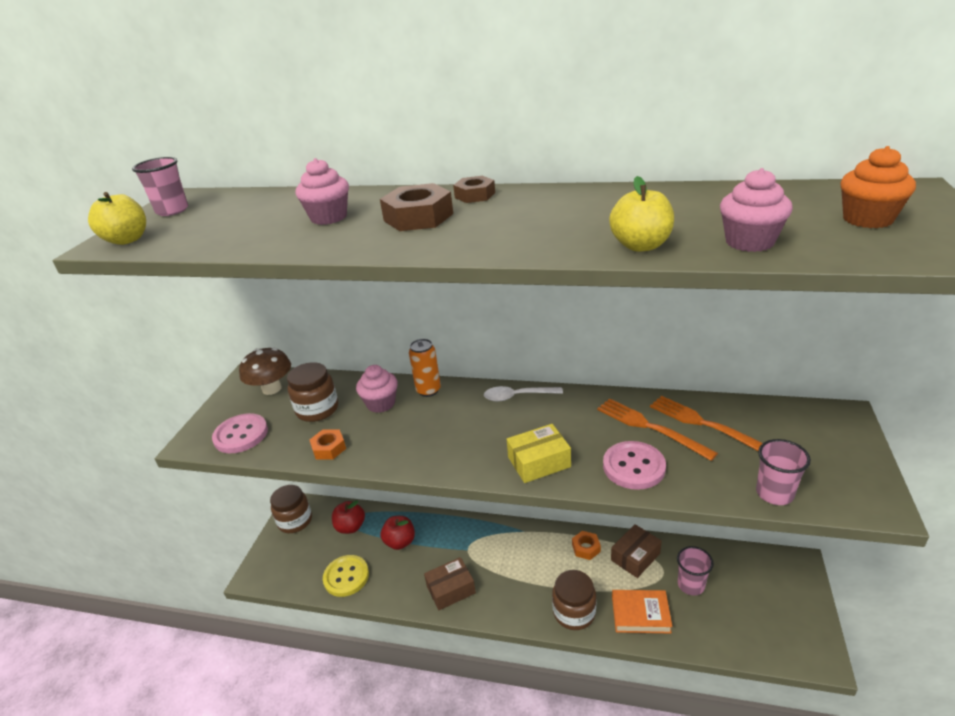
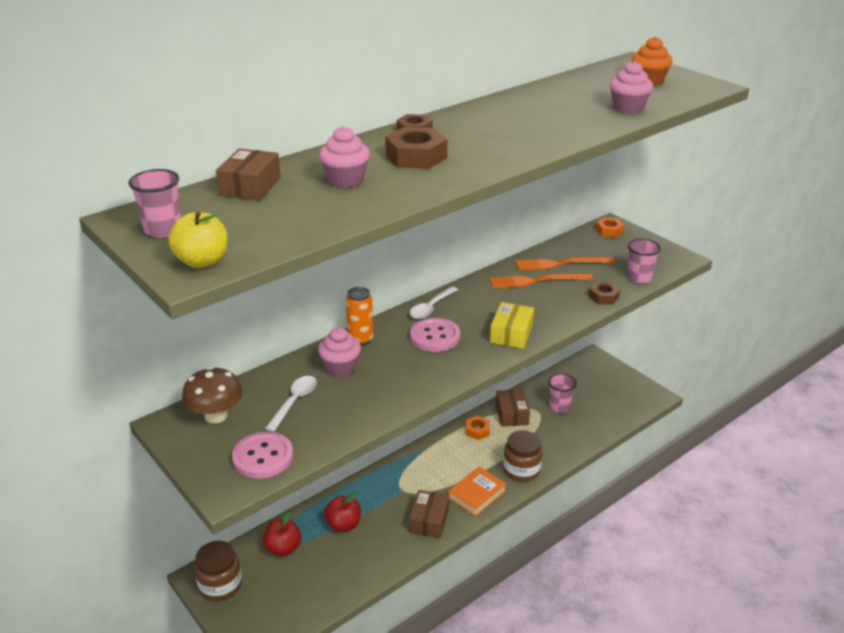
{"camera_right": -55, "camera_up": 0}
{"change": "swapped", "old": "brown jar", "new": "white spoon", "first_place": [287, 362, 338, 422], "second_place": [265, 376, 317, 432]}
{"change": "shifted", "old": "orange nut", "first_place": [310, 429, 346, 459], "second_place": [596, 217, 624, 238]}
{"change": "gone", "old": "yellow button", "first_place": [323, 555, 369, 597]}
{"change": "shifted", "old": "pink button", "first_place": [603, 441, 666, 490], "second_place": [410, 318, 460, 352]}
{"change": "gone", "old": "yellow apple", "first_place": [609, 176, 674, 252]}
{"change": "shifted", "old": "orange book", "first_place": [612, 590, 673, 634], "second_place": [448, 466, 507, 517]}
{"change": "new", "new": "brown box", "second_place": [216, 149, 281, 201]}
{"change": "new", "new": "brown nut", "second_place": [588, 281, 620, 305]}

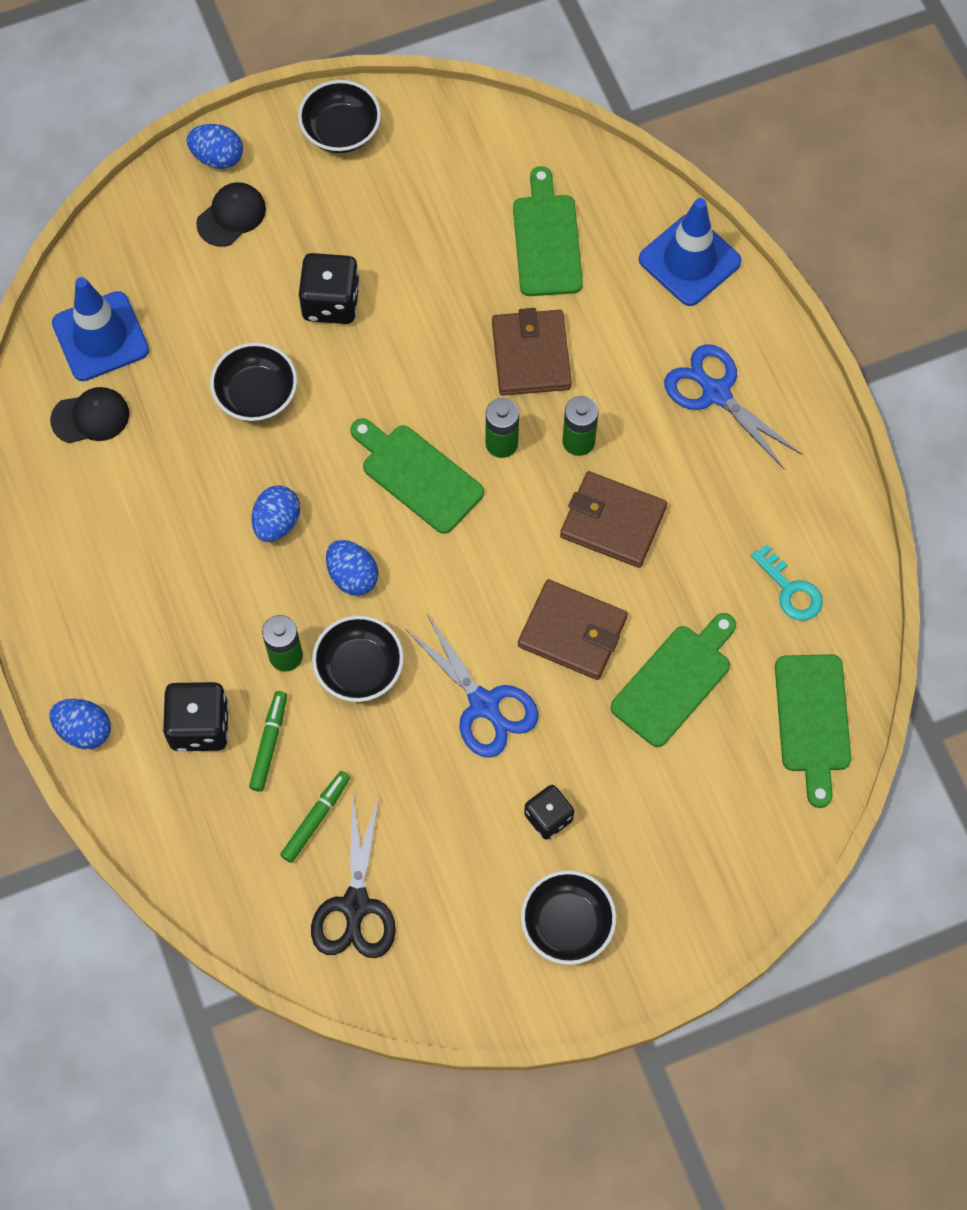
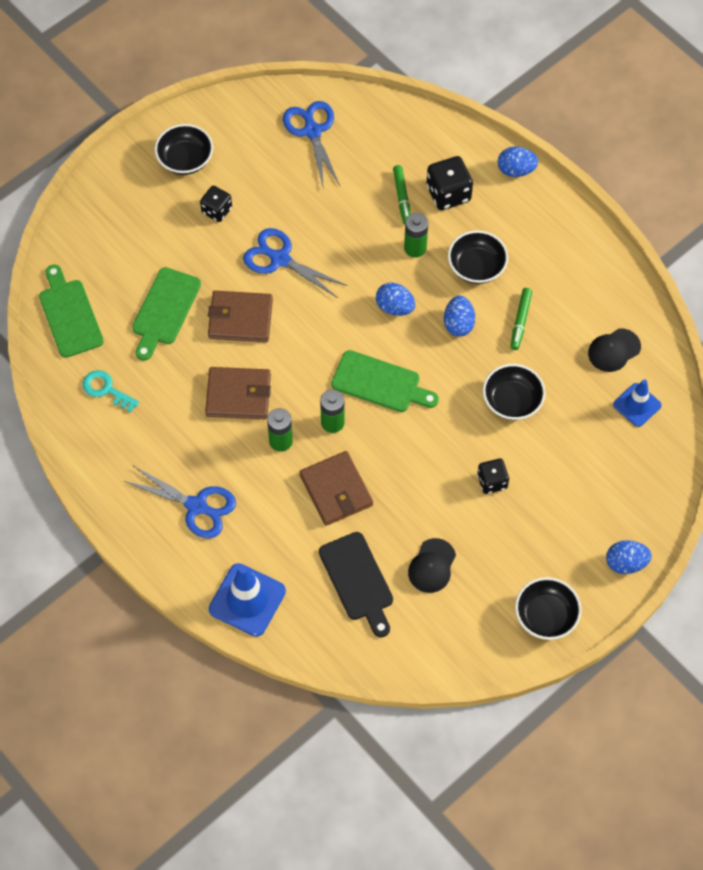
{"camera_right": 160, "camera_up": -5}
{"change": "scaled", "old": "blue traffic cone", "first_place": [52, 277, 149, 381], "second_place": [613, 379, 662, 427], "factor": 0.63}
{"change": "shifted", "old": "black cap", "first_place": [196, 182, 266, 247], "second_place": [408, 538, 456, 593]}
{"change": "shifted", "old": "green marker", "first_place": [280, 771, 350, 863], "second_place": [511, 288, 532, 350]}
{"change": "scaled", "old": "black dice", "first_place": [299, 253, 360, 324], "second_place": [477, 459, 509, 494], "factor": 0.65}
{"change": "repainted", "old": "black scissors", "new": "blue scissors", "first_place": [311, 792, 396, 958], "second_place": [283, 101, 340, 190]}
{"change": "shifted", "old": "black bowl", "first_place": [312, 615, 404, 702], "second_place": [448, 230, 508, 284]}
{"change": "repainted", "old": "green cutting board", "new": "black cutting board", "first_place": [513, 166, 583, 296], "second_place": [319, 532, 393, 637]}

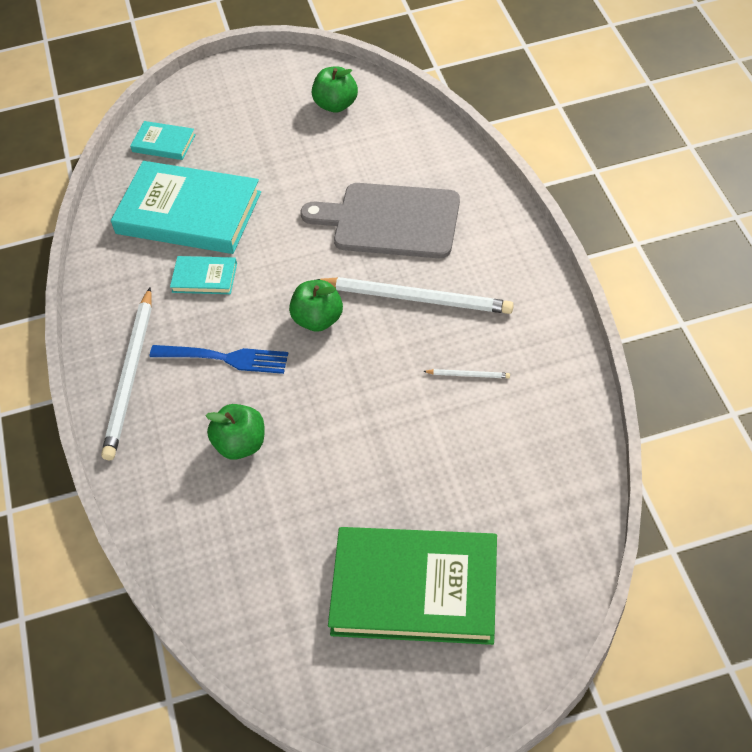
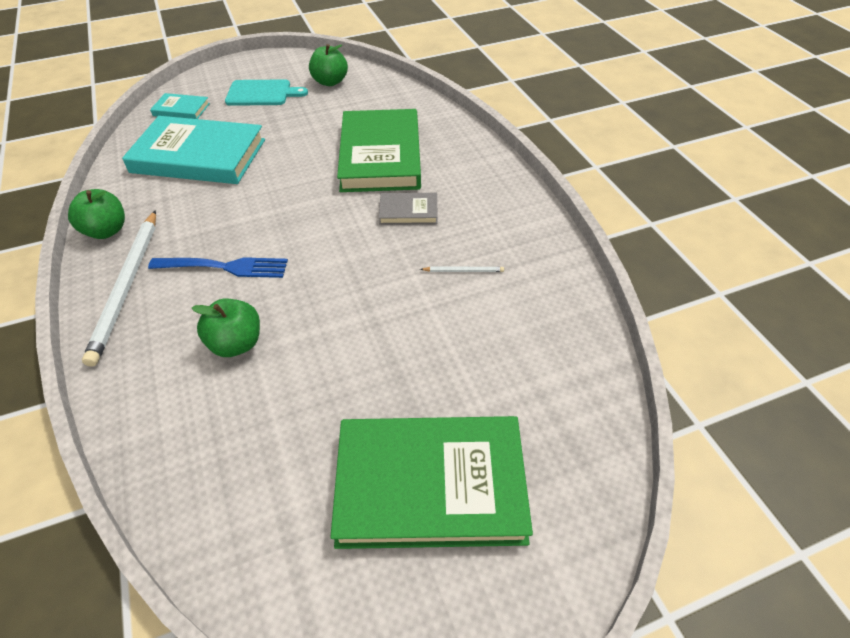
{"camera_right": -10, "camera_up": -5}
{"change": "gone", "old": "turquoise book", "first_place": [170, 256, 237, 294]}
{"change": "shifted", "old": "green apple", "first_place": [289, 280, 343, 332], "second_place": [68, 189, 125, 239]}
{"change": "swapped", "old": "grey cutting board", "new": "green book", "first_place": [301, 183, 460, 258], "second_place": [337, 109, 421, 192]}
{"change": "swapped", "old": "white pencil", "new": "grey book", "first_place": [316, 277, 514, 314], "second_place": [379, 193, 438, 225]}
{"change": "new", "new": "turquoise cutting board", "second_place": [225, 79, 308, 106]}

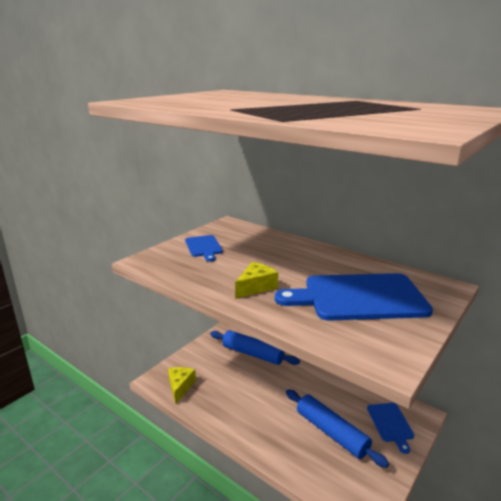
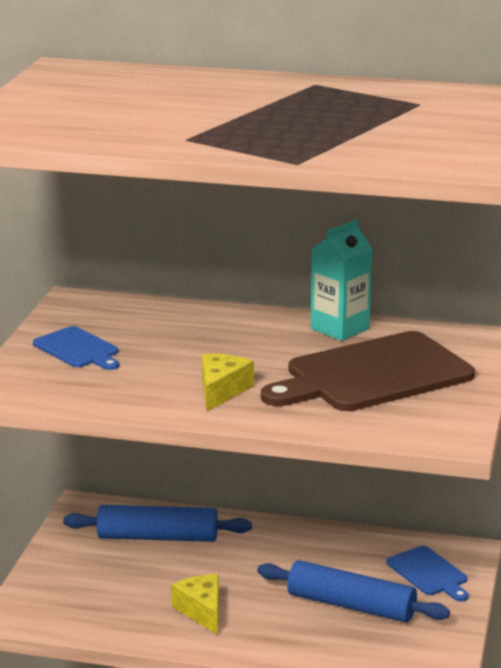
{"camera_right": -25, "camera_up": 0}
{"change": "shifted", "old": "yellow cheese", "first_place": [168, 367, 196, 404], "second_place": [171, 574, 219, 635]}
{"change": "repainted", "old": "blue cutting board", "new": "brown cutting board", "first_place": [275, 273, 433, 321], "second_place": [261, 331, 475, 411]}
{"change": "new", "new": "turquoise carton", "second_place": [311, 220, 372, 341]}

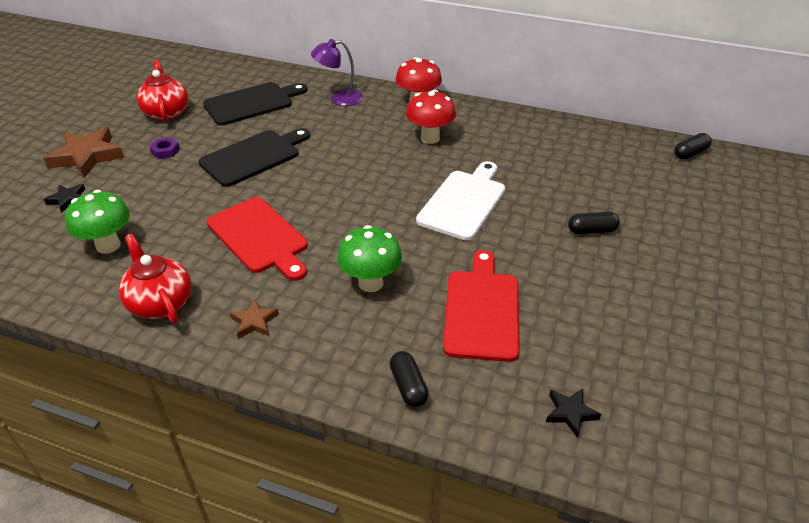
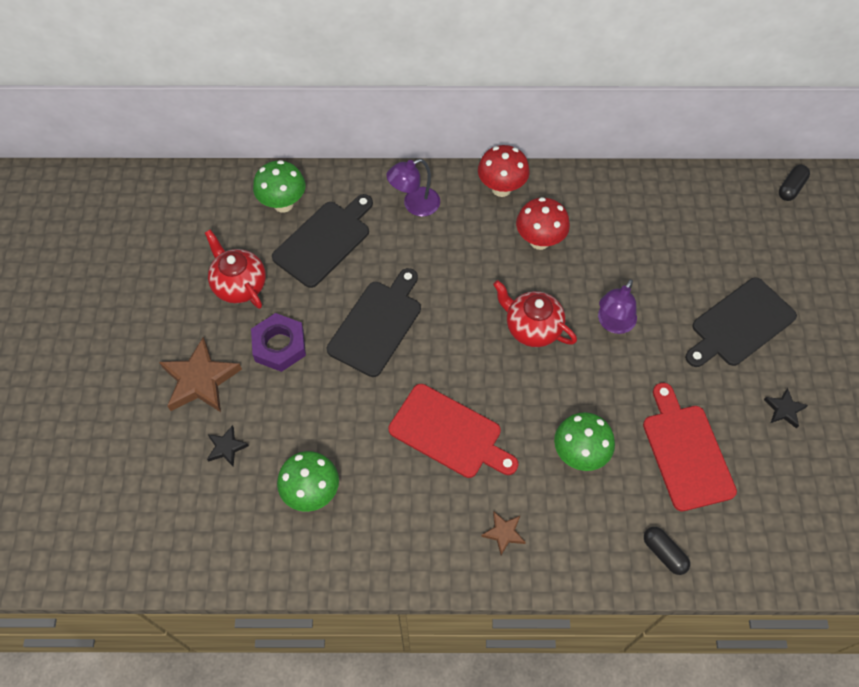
{"camera_right": -20, "camera_up": 20}
{"change": "shifted", "old": "red teapot", "first_place": [119, 234, 192, 323], "second_place": [493, 280, 577, 347]}
{"change": "scaled", "old": "purple nut", "first_place": [149, 137, 180, 159], "second_place": [251, 313, 306, 372], "factor": 1.87}
{"change": "swapped", "old": "white cutting board", "new": "purple lamp", "first_place": [416, 161, 505, 241], "second_place": [598, 279, 637, 334]}
{"change": "shifted", "old": "black star", "first_place": [546, 389, 601, 438], "second_place": [764, 388, 808, 429]}
{"change": "swapped", "old": "black capsule", "new": "black cutting board", "first_place": [568, 212, 620, 234], "second_place": [685, 277, 797, 367]}
{"change": "new", "new": "green mushroom", "second_place": [253, 160, 305, 213]}

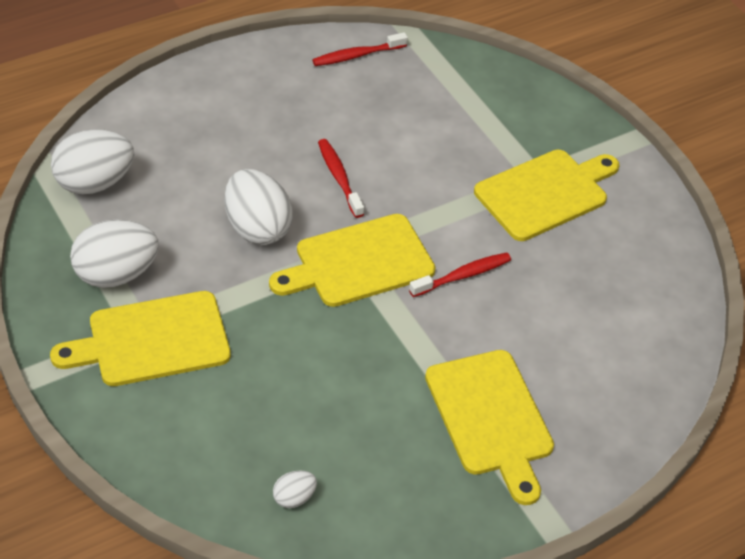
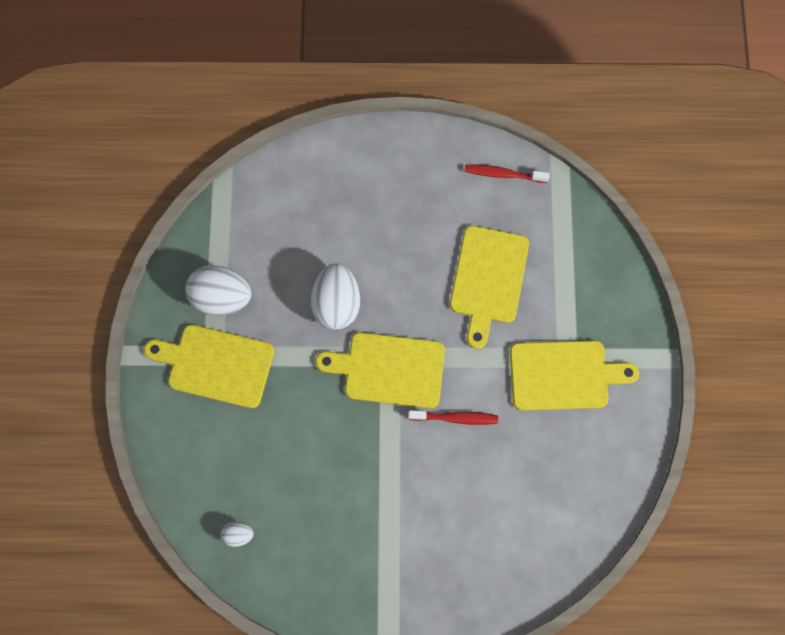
{"camera_right": 35, "camera_up": 25}
{"change": "gone", "old": "white egg", "first_place": [51, 129, 134, 195]}
{"change": "gone", "old": "red toothbrush", "first_place": [318, 139, 364, 218]}
{"change": "shifted", "old": "yellow cutting board", "first_place": [425, 350, 554, 505], "second_place": [450, 226, 529, 349]}

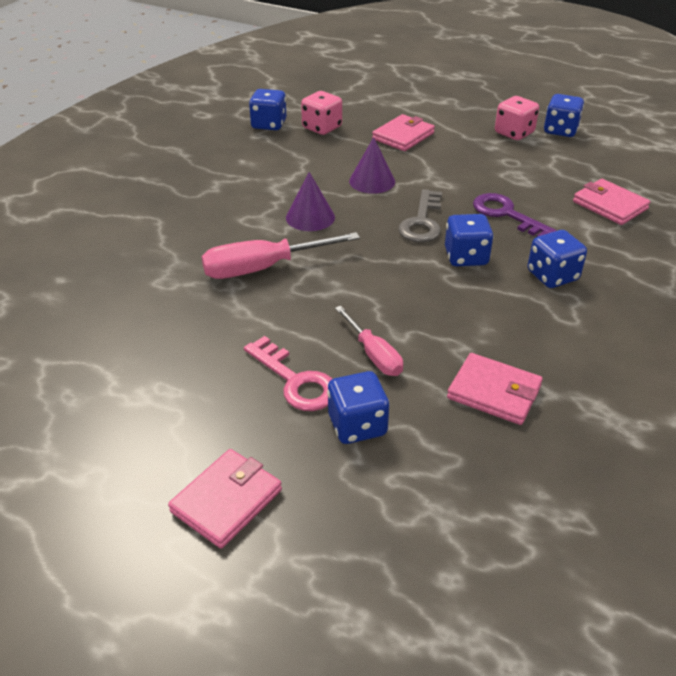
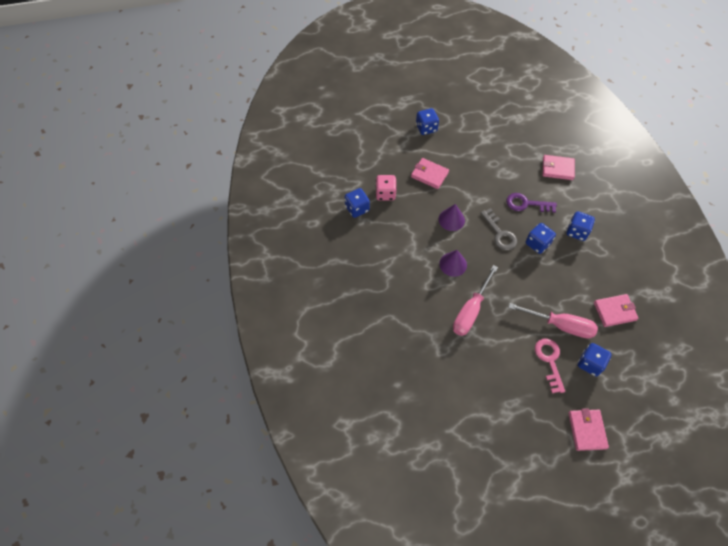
{"camera_right": -40, "camera_up": 20}
{"change": "rotated", "old": "pink key", "first_place": [244, 336, 332, 411], "second_place": [535, 339, 565, 393], "degrees": -105}
{"change": "scaled", "old": "pink screwdriver", "first_place": [335, 306, 403, 376], "second_place": [508, 303, 598, 339], "factor": 1.62}
{"change": "rotated", "old": "pink wallet", "first_place": [372, 114, 435, 151], "second_place": [411, 158, 449, 189], "degrees": -60}
{"change": "gone", "old": "pink dice", "first_place": [495, 96, 539, 140]}
{"change": "shifted", "old": "blue dice", "first_place": [544, 94, 584, 137], "second_place": [416, 108, 439, 135]}

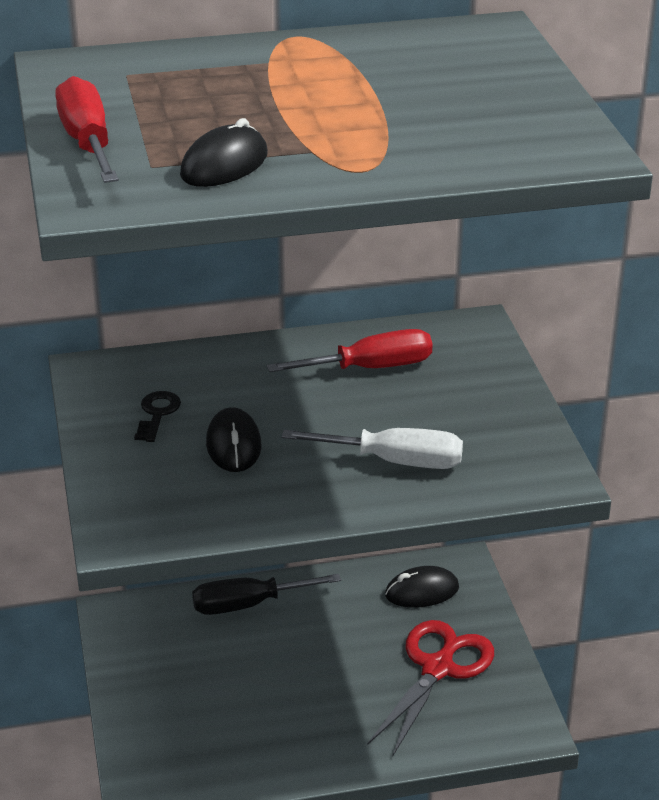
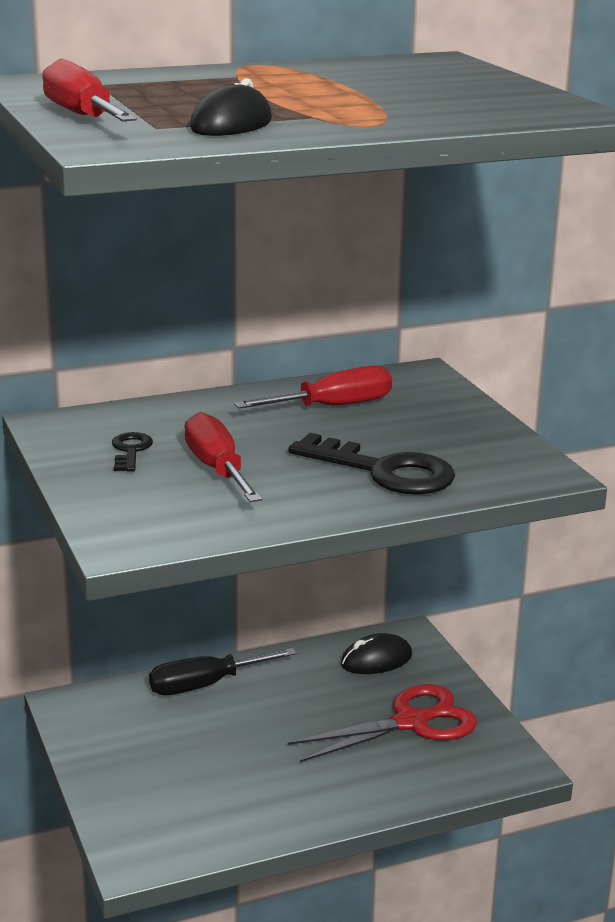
{"camera_right": -10, "camera_up": -10}
{"change": "swapped", "old": "black mouse", "new": "red screwdriver", "first_place": [206, 407, 261, 472], "second_place": [184, 412, 262, 502]}
{"change": "swapped", "old": "white screwdriver", "new": "black key", "first_place": [281, 428, 463, 469], "second_place": [289, 433, 455, 495]}
{"change": "rotated", "old": "red scissors", "first_place": [367, 620, 494, 755], "second_place": [288, 684, 477, 762], "degrees": 45}

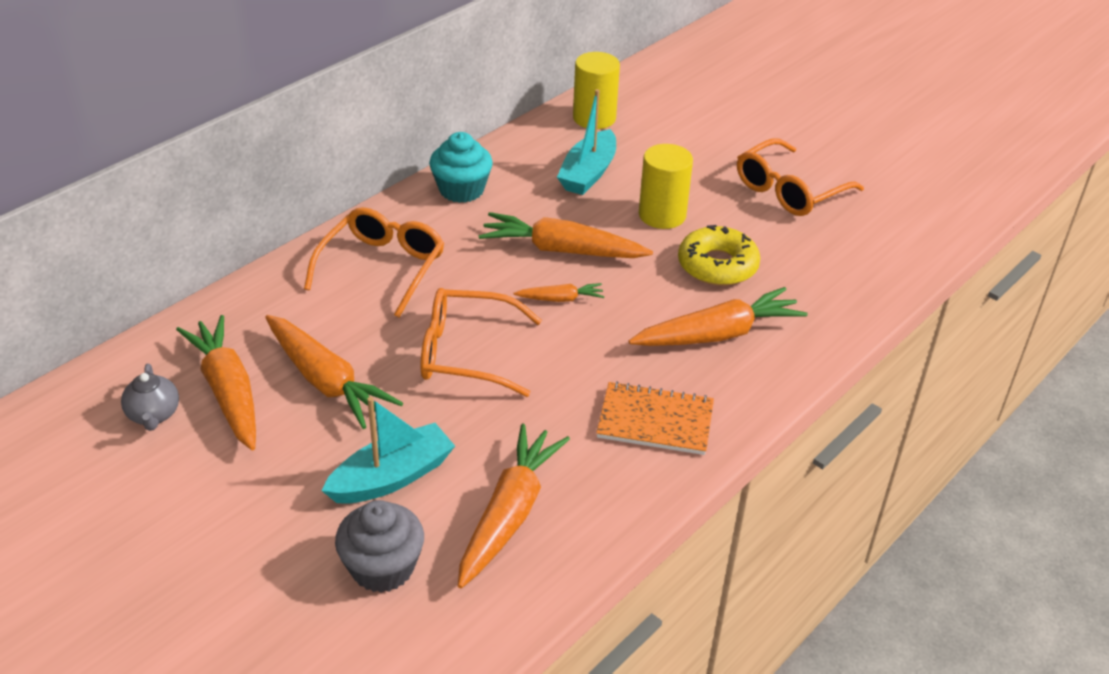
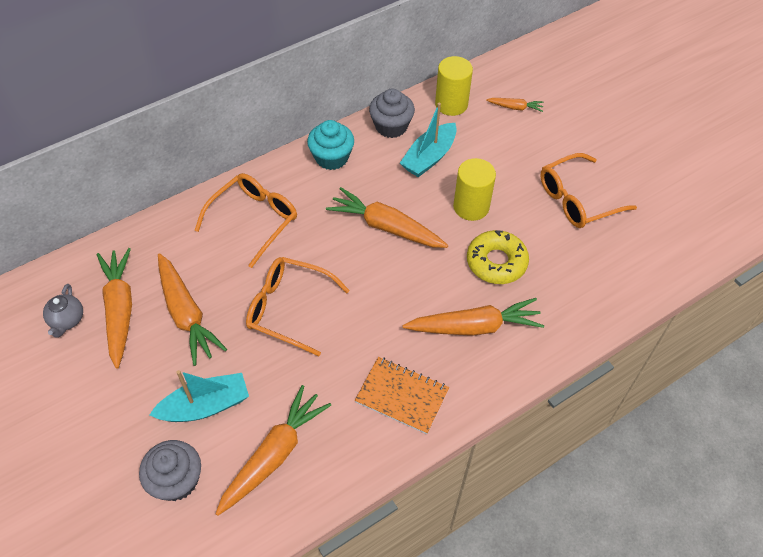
{"camera_right": 15, "camera_up": 15}
{"change": "shifted", "old": "orange carrot", "first_place": [514, 283, 604, 302], "second_place": [486, 98, 544, 112]}
{"change": "new", "new": "grey cupcake", "second_place": [369, 89, 415, 138]}

